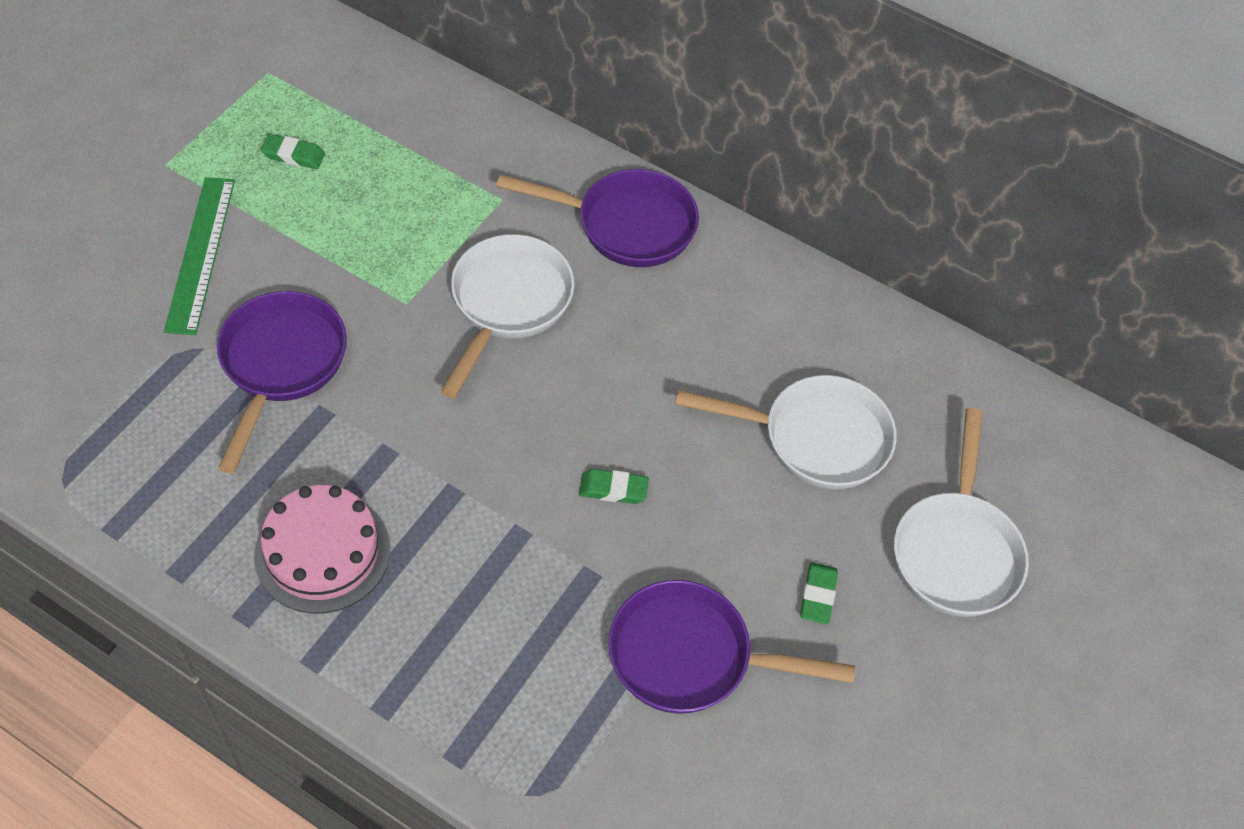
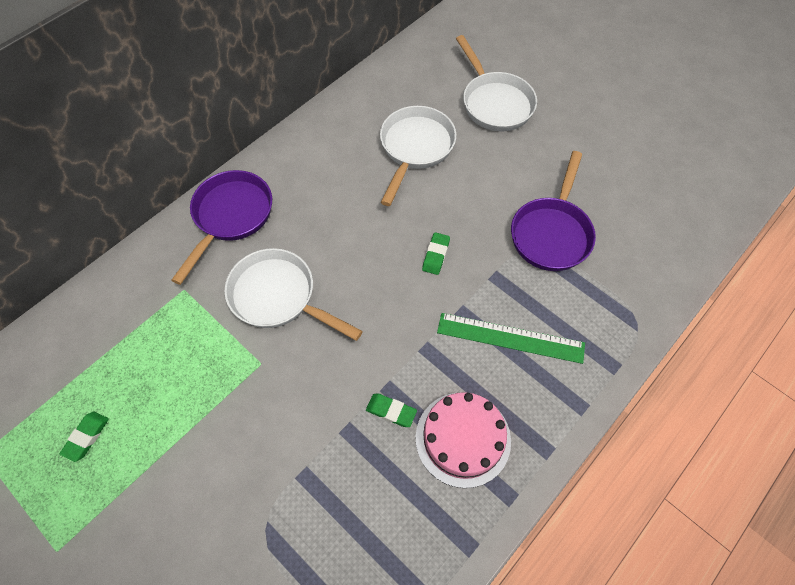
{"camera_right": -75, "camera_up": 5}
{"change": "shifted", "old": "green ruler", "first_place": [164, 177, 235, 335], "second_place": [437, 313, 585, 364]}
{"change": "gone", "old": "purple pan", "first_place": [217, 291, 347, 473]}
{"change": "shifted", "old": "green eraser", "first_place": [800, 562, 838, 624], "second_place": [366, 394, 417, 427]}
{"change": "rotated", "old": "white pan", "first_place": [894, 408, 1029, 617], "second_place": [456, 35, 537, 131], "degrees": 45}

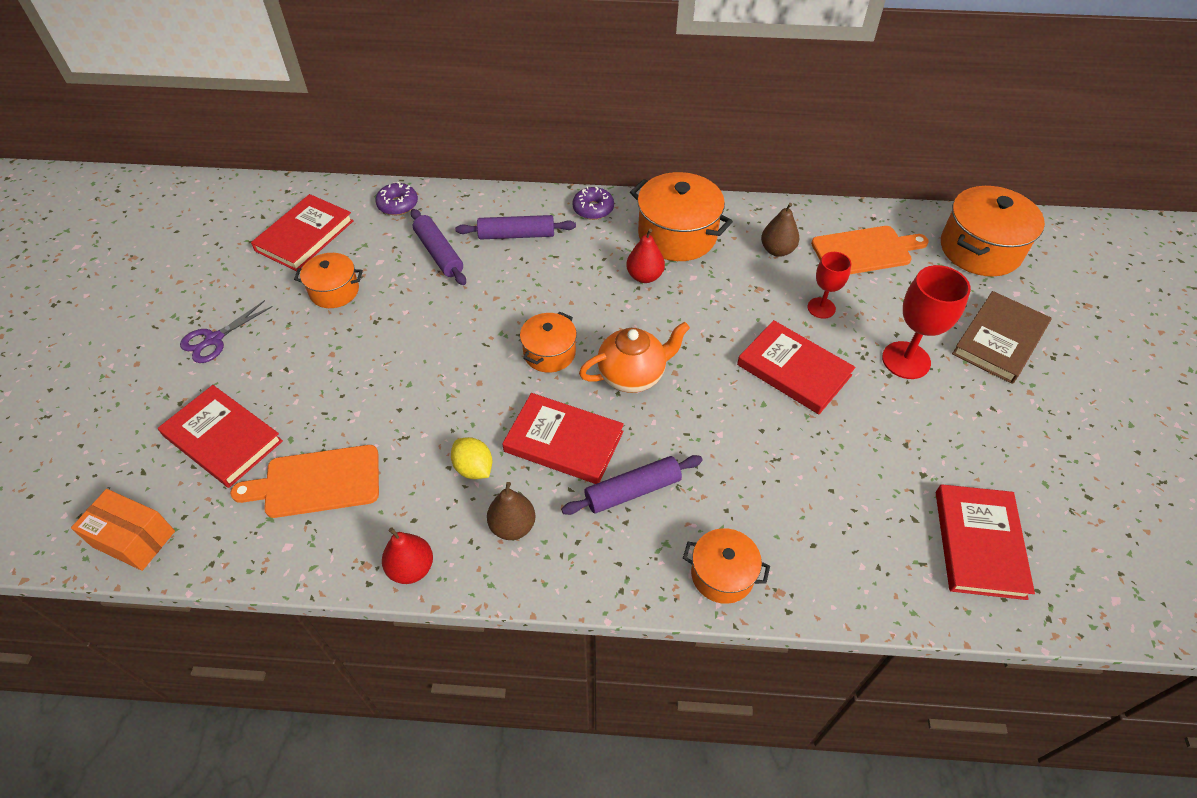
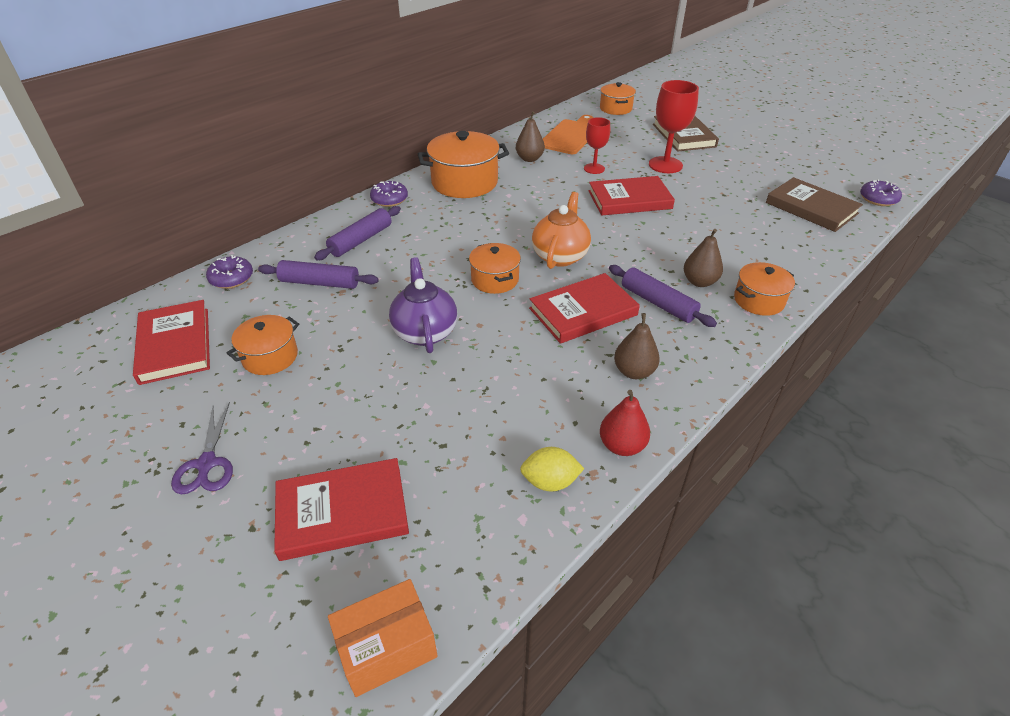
{"camera_right": -50, "camera_up": -10}
{"change": "gone", "old": "orange cutting board", "first_place": [231, 445, 379, 518]}
{"change": "shifted", "old": "yellow lemon", "first_place": [451, 437, 492, 479], "second_place": [520, 447, 584, 492]}
{"change": "rotated", "old": "purple rolling pin", "first_place": [561, 455, 703, 515], "second_place": [609, 265, 717, 327], "degrees": -60}
{"change": "gone", "old": "red pear", "first_place": [626, 229, 665, 283]}
{"change": "repainted", "old": "red book", "new": "brown book", "first_place": [936, 484, 1035, 600], "second_place": [766, 177, 863, 232]}
{"change": "scaled", "old": "orange pot", "first_place": [941, 186, 1045, 276], "second_place": [600, 82, 636, 115], "factor": 0.59}
{"change": "new", "new": "purple teapot", "second_place": [389, 257, 457, 353]}
{"change": "new", "new": "brown pear", "second_place": [684, 229, 723, 287]}
{"change": "new", "new": "purple donut", "second_place": [860, 179, 902, 206]}

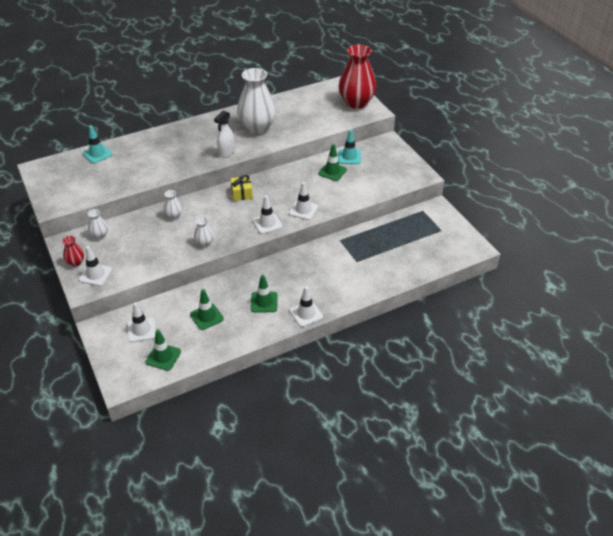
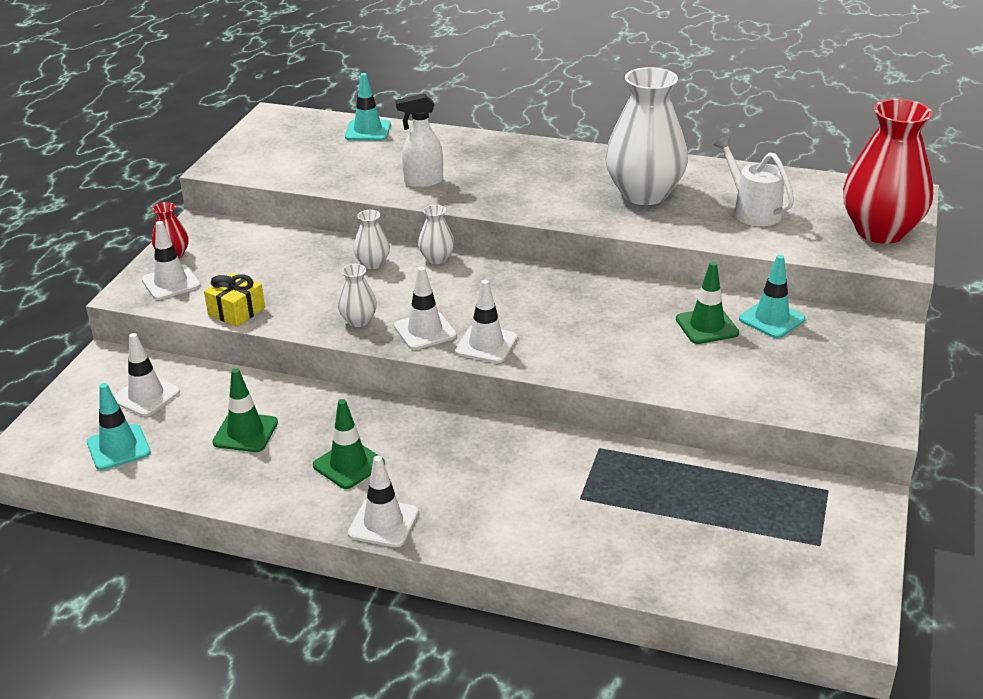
{"camera_right": 45, "camera_up": -10}
{"change": "shifted", "old": "white vase", "first_place": [88, 209, 108, 239], "second_place": [418, 205, 454, 264]}
{"change": "repainted", "old": "green traffic cone", "new": "turquoise traffic cone", "first_place": [146, 329, 181, 371], "second_place": [87, 383, 151, 470]}
{"change": "shifted", "old": "white spray bottle", "first_place": [214, 110, 235, 158], "second_place": [395, 94, 443, 188]}
{"change": "shifted", "old": "yellow gift", "first_place": [231, 175, 253, 201], "second_place": [204, 273, 265, 327]}
{"change": "shifted", "old": "white traffic cone", "first_place": [289, 182, 318, 220], "second_place": [394, 267, 457, 350]}
{"change": "new", "new": "white watering can", "second_place": [713, 135, 794, 226]}

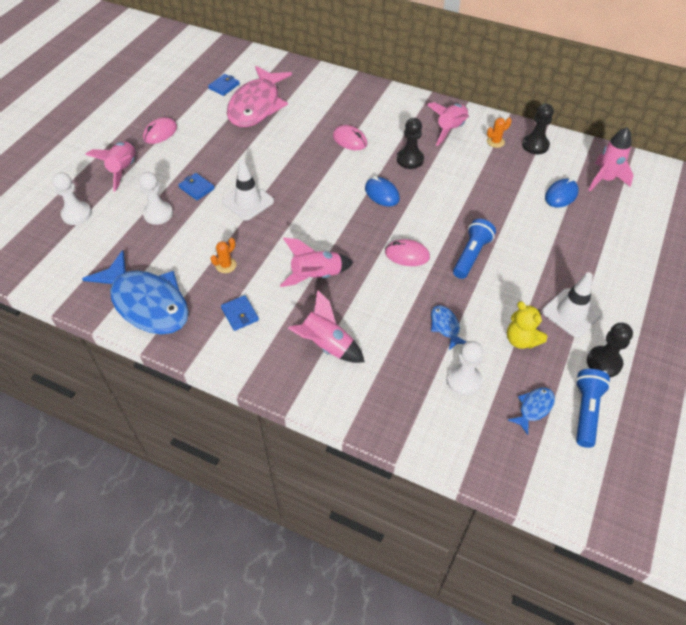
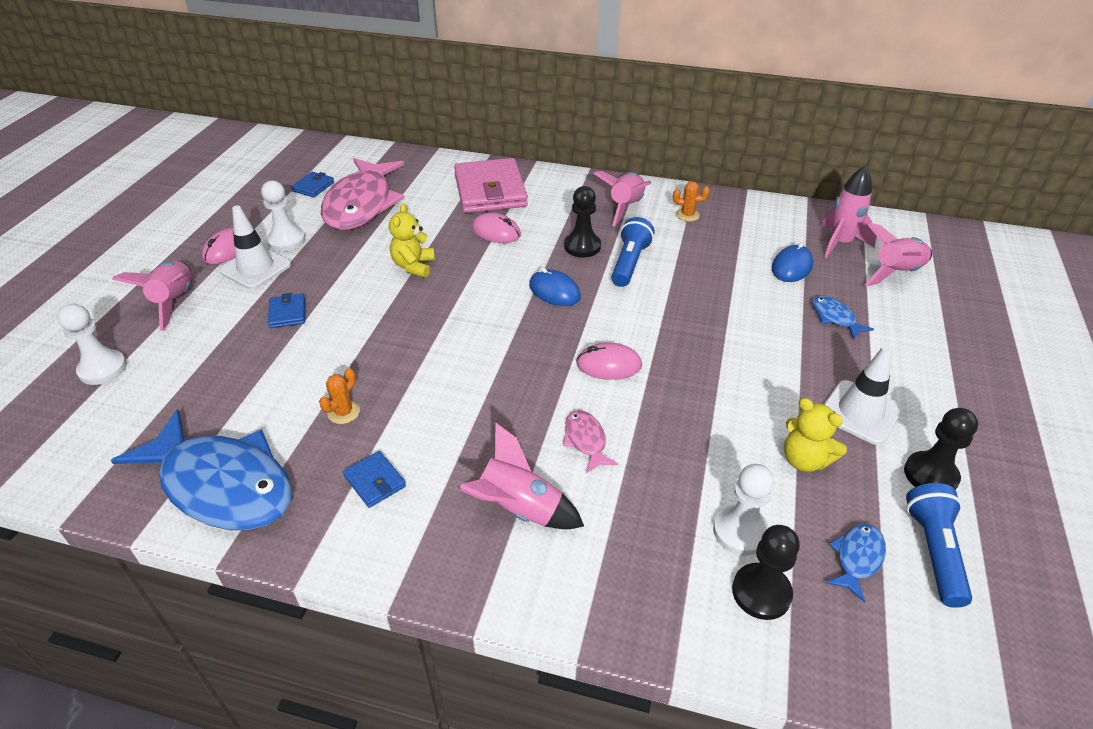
{"camera_right": -10, "camera_up": -10}
{"change": "shifted", "old": "white pawn", "first_place": [139, 172, 173, 225], "second_place": [261, 180, 306, 251]}
{"change": "rotated", "old": "blue wallet", "first_place": [178, 173, 215, 200], "second_place": [268, 293, 305, 328], "degrees": 45}
{"change": "shifted", "old": "white traffic cone", "first_place": [222, 159, 274, 220], "second_place": [219, 206, 292, 289]}
{"change": "shifted", "old": "pink rocket", "first_place": [280, 238, 353, 287], "second_place": [865, 223, 932, 286]}
{"change": "shifted", "old": "blue fish", "first_place": [431, 305, 467, 350], "second_place": [812, 295, 874, 340]}
{"change": "shifted", "old": "blue flashlight", "first_place": [453, 219, 496, 279], "second_place": [611, 217, 655, 287]}
{"change": "rotated", "old": "orange cactus", "first_place": [487, 118, 512, 148], "second_place": [673, 181, 710, 222], "degrees": 45}
{"change": "shifted", "old": "black pawn", "first_place": [522, 103, 554, 154], "second_place": [732, 525, 800, 620]}
{"change": "new", "new": "yellow teddy bear", "second_place": [389, 203, 435, 277]}
{"change": "new", "new": "pink wallet", "second_place": [454, 158, 528, 213]}
{"change": "new", "new": "pink fish", "second_place": [563, 410, 618, 473]}

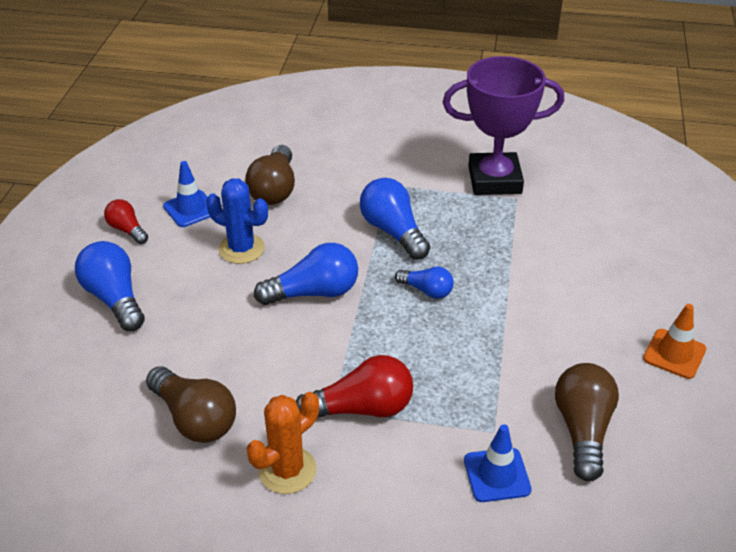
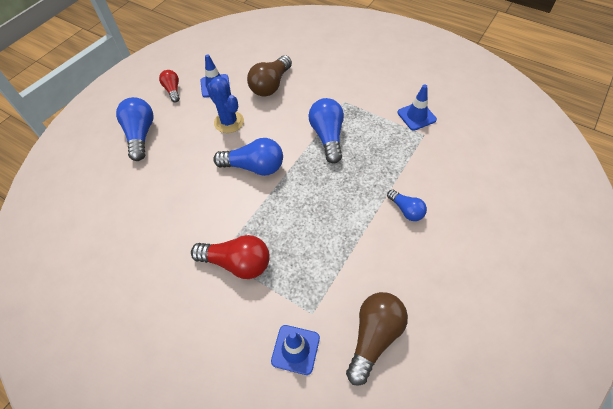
{"camera_right": 25, "camera_up": 15}
{"change": "gone", "old": "brown light bulb", "first_place": [146, 366, 236, 443]}
{"change": "gone", "old": "orange cactus", "first_place": [247, 392, 319, 494]}
{"change": "shifted", "old": "blue light bulb", "first_place": [395, 267, 454, 299], "second_place": [387, 189, 427, 221]}
{"change": "swapped", "old": "purple trophy", "new": "blue traffic cone", "first_place": [443, 56, 564, 195], "second_place": [397, 85, 437, 130]}
{"change": "gone", "old": "orange traffic cone", "first_place": [643, 304, 706, 379]}

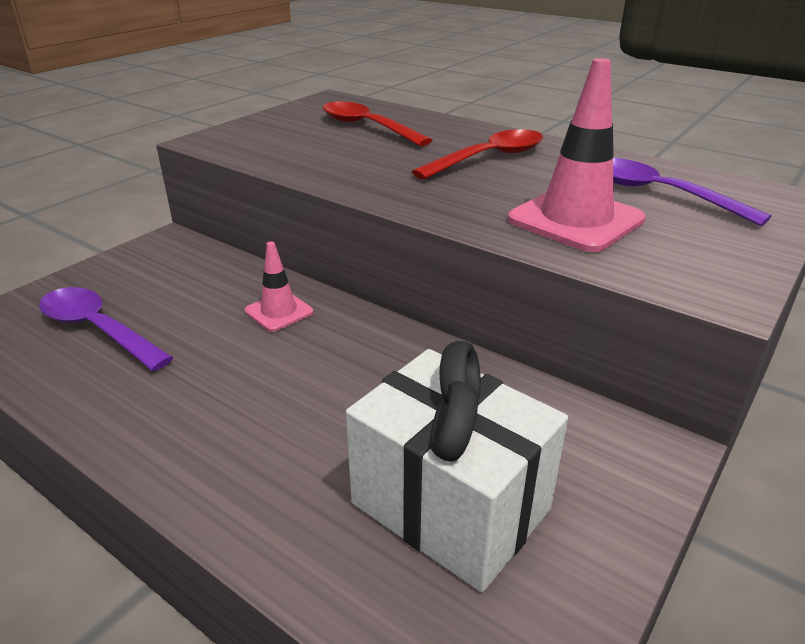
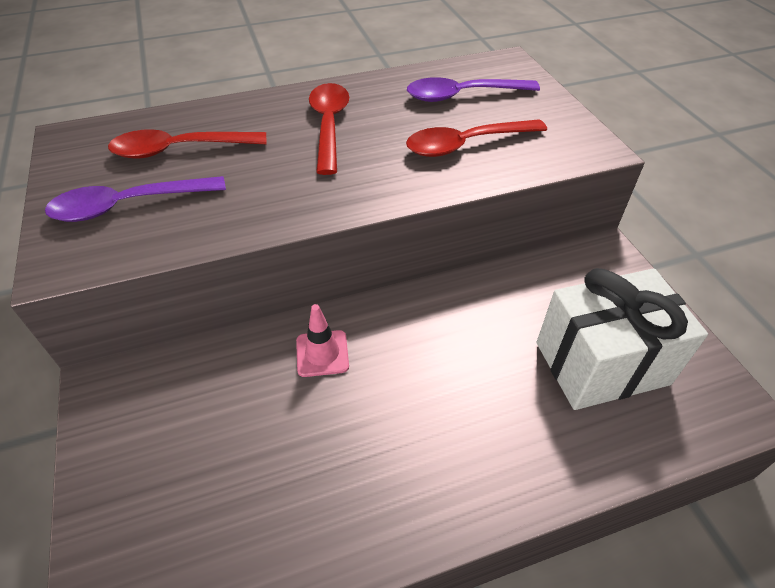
{"camera_right": -55, "camera_up": 15}
{"change": "shifted", "old": "purple spoon", "first_place": [39, 287, 174, 371], "second_place": [45, 176, 226, 222]}
{"change": "swapped", "old": "pink traffic cone", "new": "red spoon", "first_place": [508, 58, 646, 252], "second_place": [406, 119, 547, 157]}

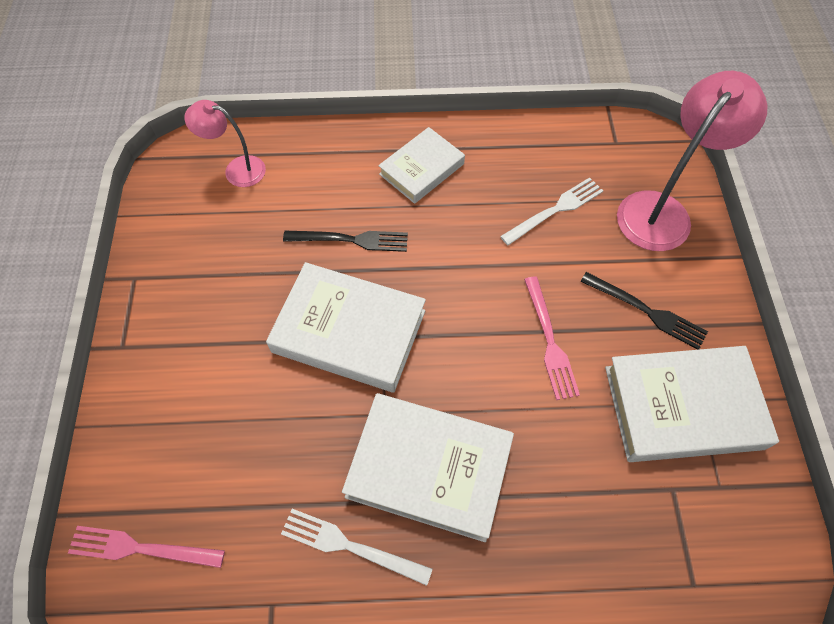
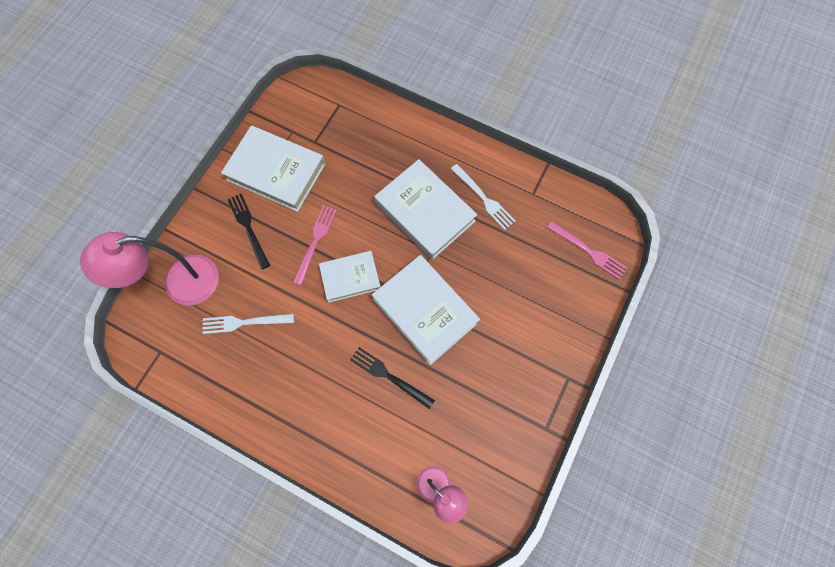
{"camera_right": -150, "camera_up": 10}
{"change": "shifted", "old": "white book", "first_place": [378, 127, 465, 204], "second_place": [319, 251, 380, 302]}

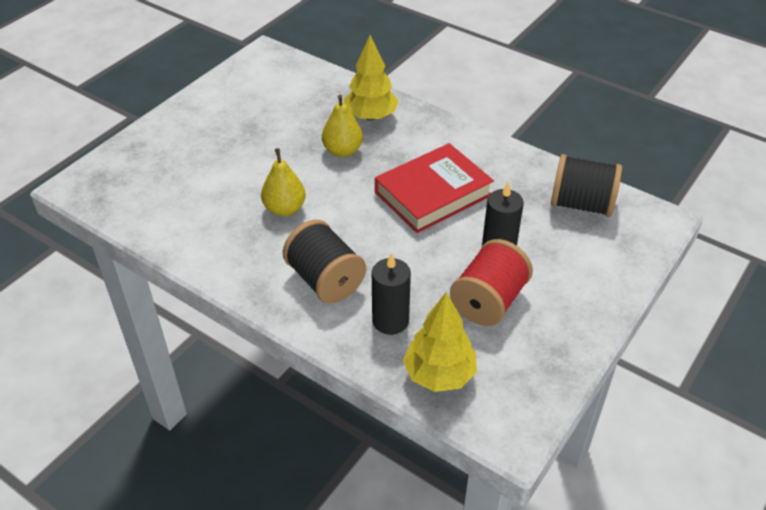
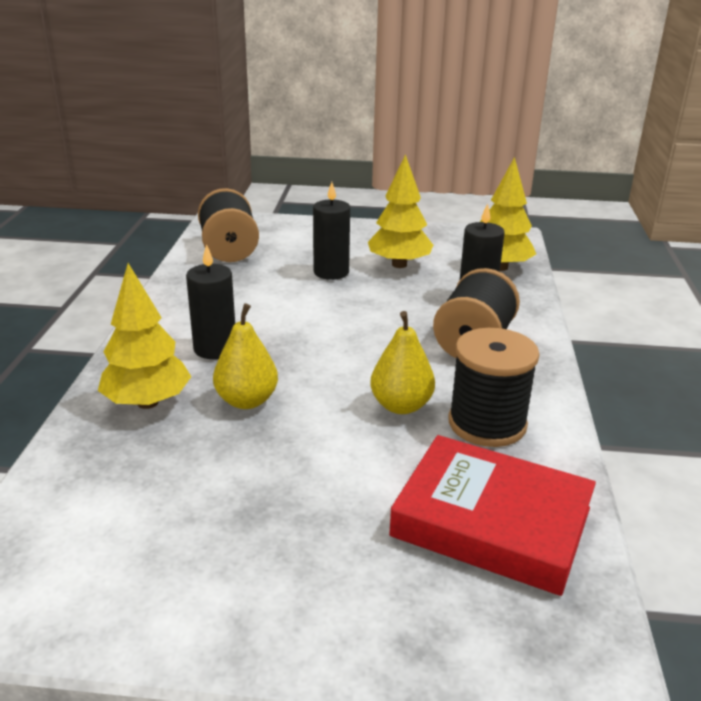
{"camera_right": -120, "camera_up": -15}
{"change": "shifted", "old": "red book", "first_place": [375, 143, 494, 233], "second_place": [389, 435, 596, 596]}
{"change": "swapped", "old": "red spool", "new": "yellow tree", "first_place": [450, 239, 533, 326], "second_place": [368, 154, 433, 268]}
{"change": "new", "new": "black candle", "second_place": [186, 244, 235, 359]}
{"change": "new", "new": "black spool", "second_place": [448, 328, 540, 447]}

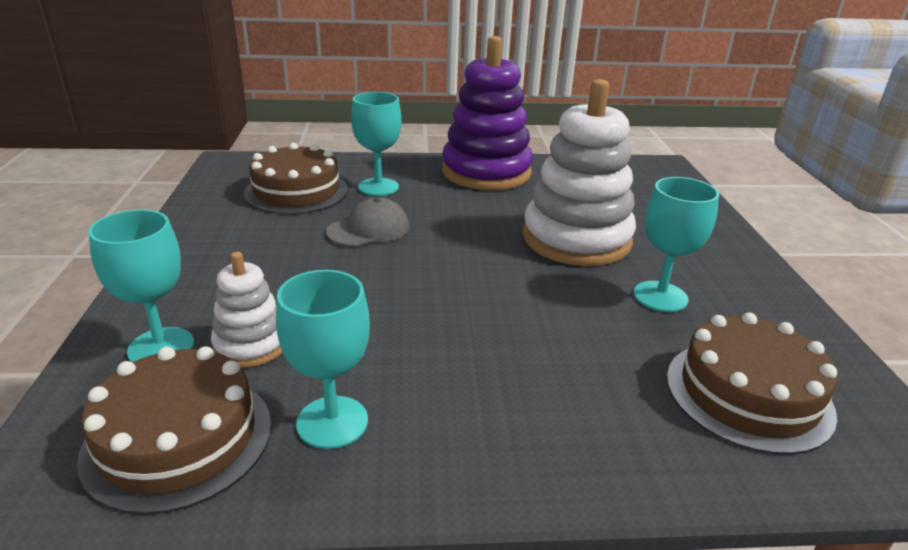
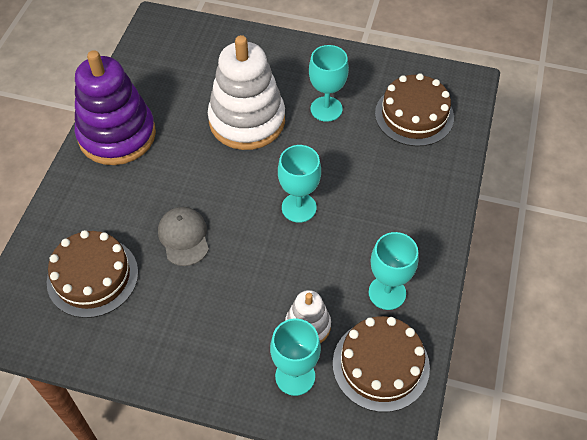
{"camera_right": -70, "camera_up": 25}
{"change": "shifted", "old": "turquoise goblet", "first_place": [351, 92, 402, 196], "second_place": [278, 145, 321, 223]}

